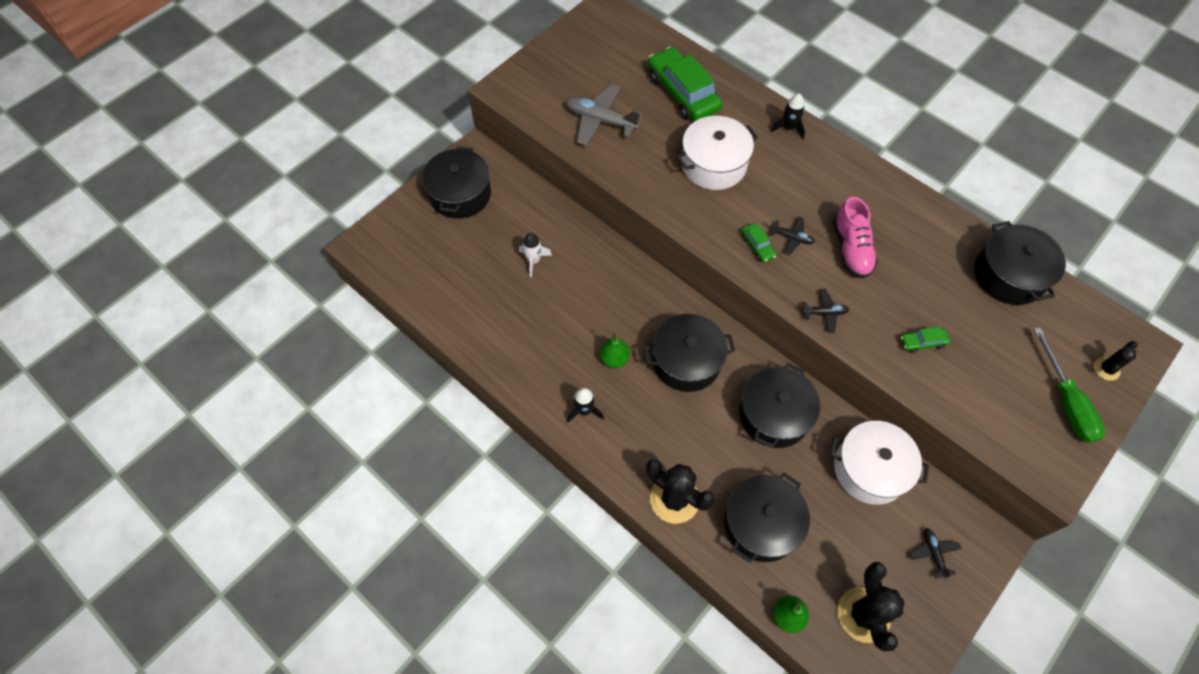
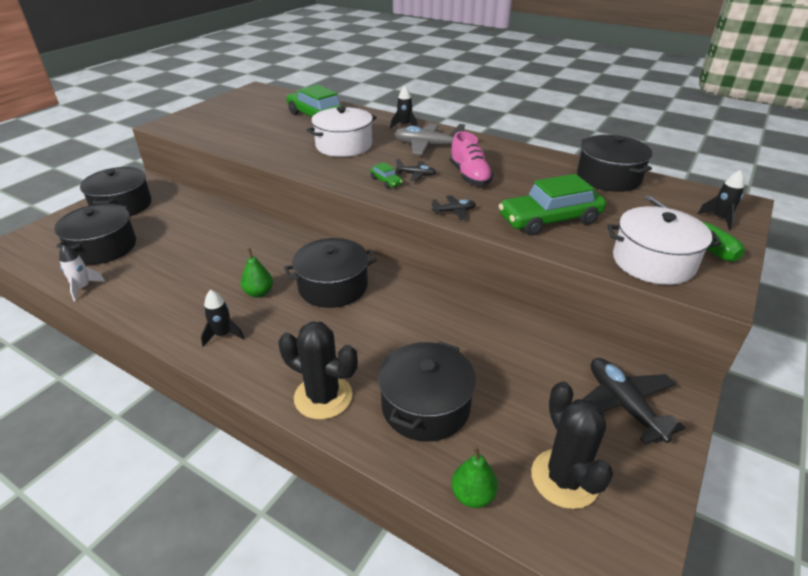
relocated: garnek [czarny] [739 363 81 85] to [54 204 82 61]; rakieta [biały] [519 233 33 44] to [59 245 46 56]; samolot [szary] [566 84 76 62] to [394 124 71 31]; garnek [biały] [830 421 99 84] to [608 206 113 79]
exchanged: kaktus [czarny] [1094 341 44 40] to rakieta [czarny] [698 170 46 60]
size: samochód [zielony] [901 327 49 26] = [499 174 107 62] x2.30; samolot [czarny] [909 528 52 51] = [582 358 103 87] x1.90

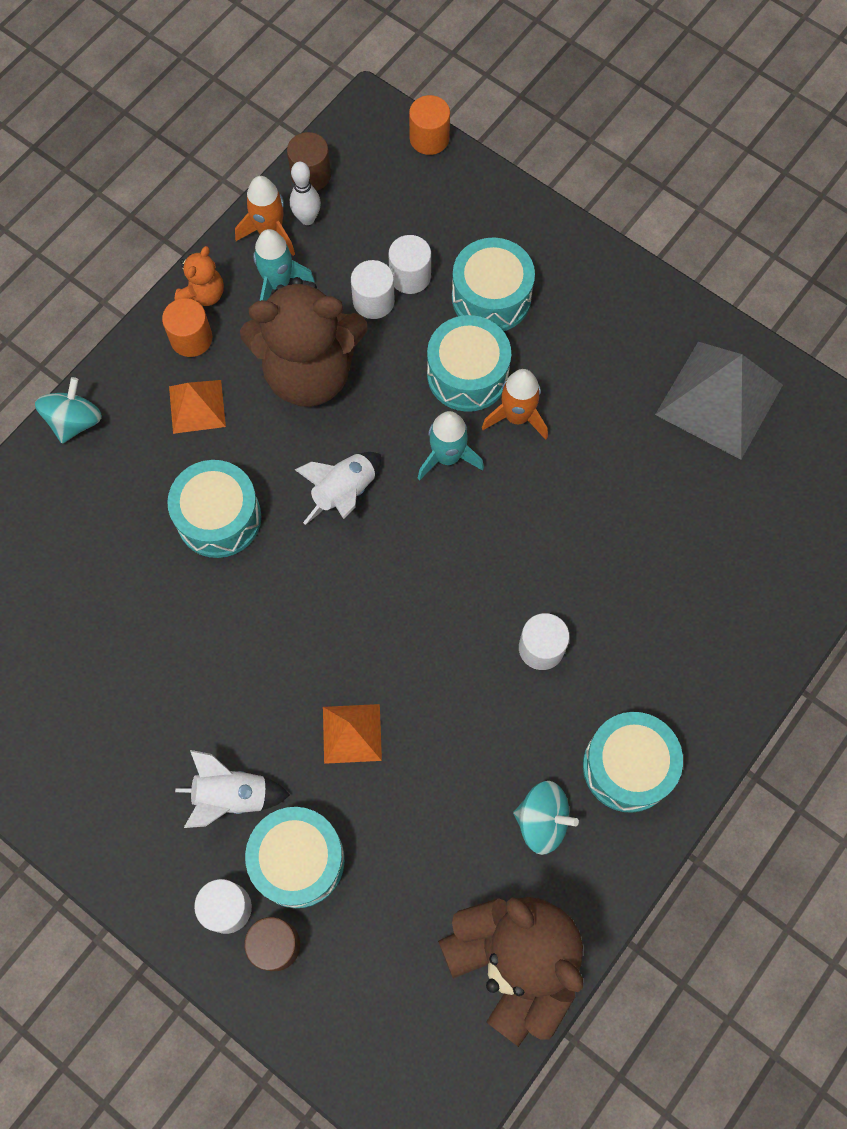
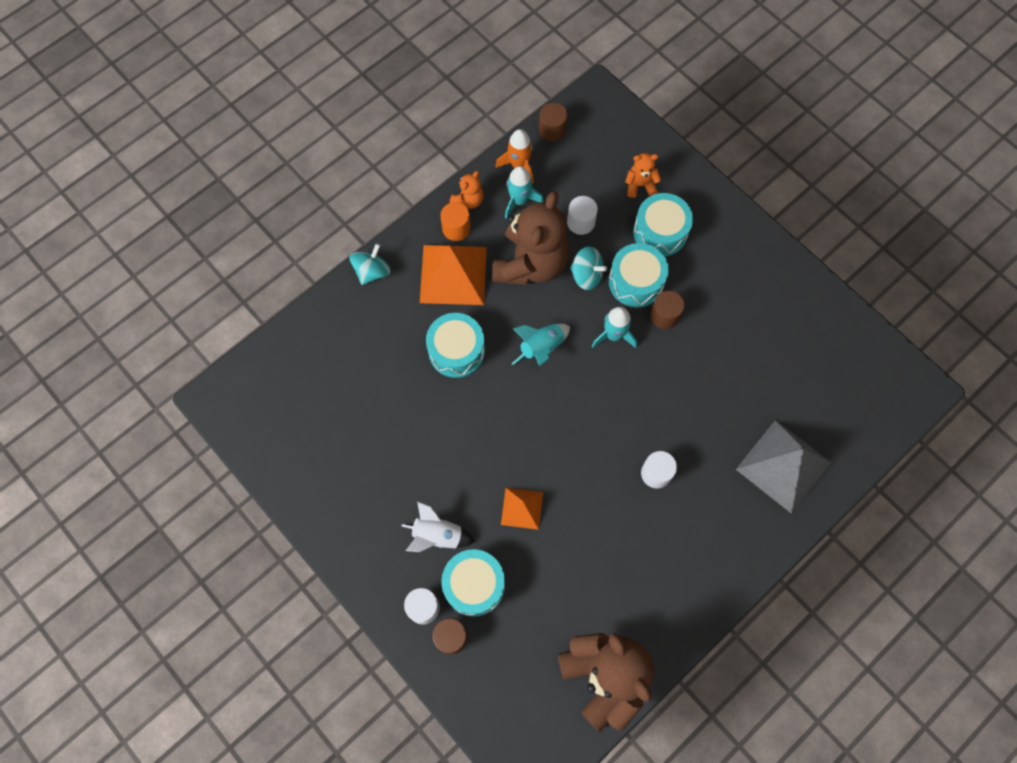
missing: kręgiel [biały] [290 162 31 63]; walec [biały] [388 235 43 59]; walec [pomarańczowy] [409 95 41 60]; bęben [turkusowy] [583 712 100 101]
appeared: miś [pomarańczowy] [625 153 36 45]
relocated: bączek [turkusowy] [513 781 66 74] to [570 246 37 44]; piramida [szary] [655 342 128 118] to [736 420 95 94]
exchanged: rakieta [pomarańczowy] [482 369 66 71] to walec [brązowy] [650 291 35 38]
colour: rakieta [biały] [295 452 86 73] to rakieta [turkusowy] [511 324 59 42]
spun: miś [brązowy] [240 277 128 130] = [492 191 77 94] 75 degrees counterclockwise
size: piramida [pomarańczowy] [169 380 57 54] = [420 245 67 60] x1.82

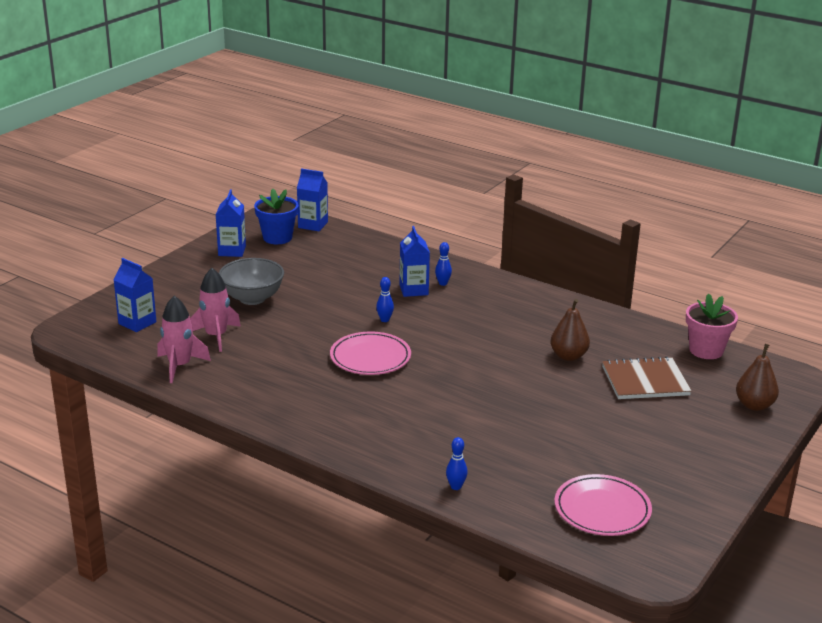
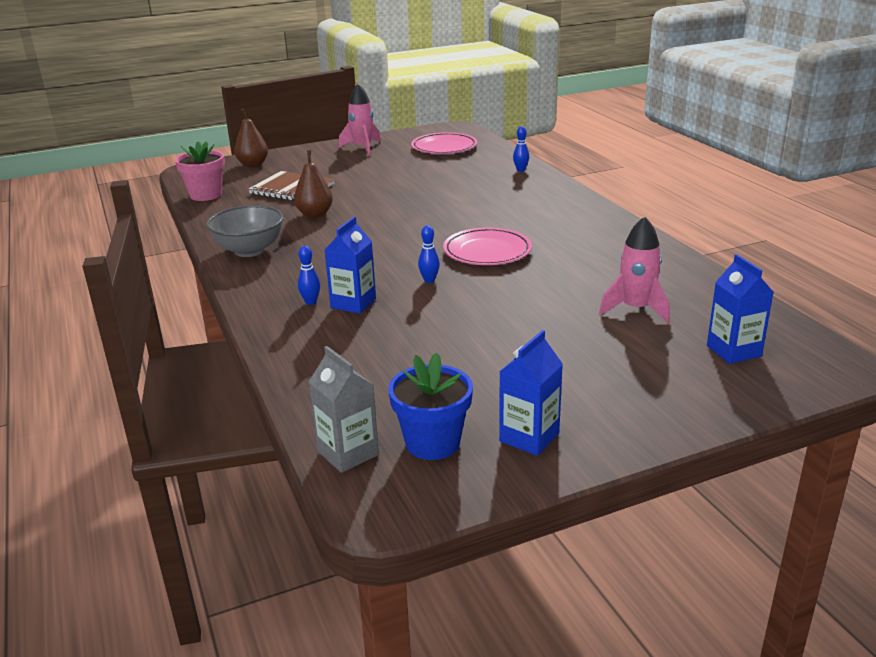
relocated: miska [szary] [219 258 65 47] to [206 205 77 52]; rakieta [różowy] [157 296 54 87] to [339 84 42 72]
colour: karton mleka [niebieski] [297 168 31 63] to karton mleka [szary] [309 346 70 127]

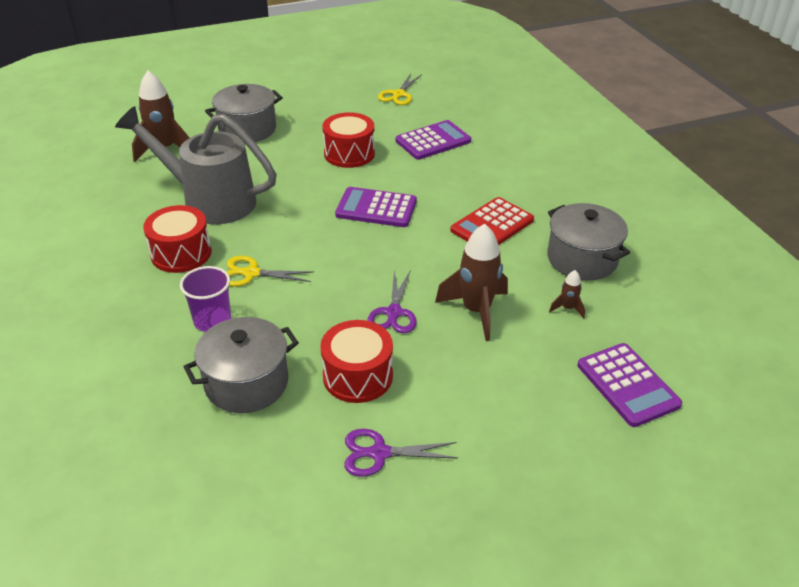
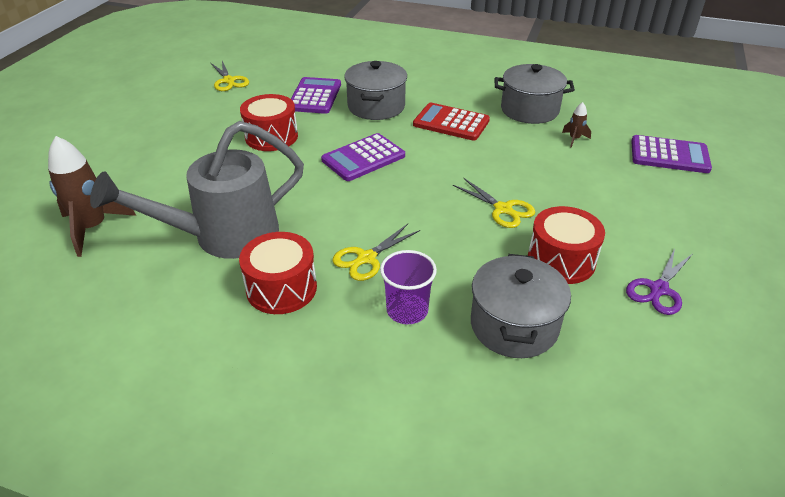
missing: rakieta [brązowy] [435 224 73 117]
relocated: garnek [szary] [205 84 78 58] to [344 61 63 59]
colour: nożyczki [fioletowy] [367 270 50 64] to nożyczki [żółty] [453 178 82 50]
spun: kalkulator [czerwony] [450 197 84 48] = [413 103 77 38] 120 degrees clockwise

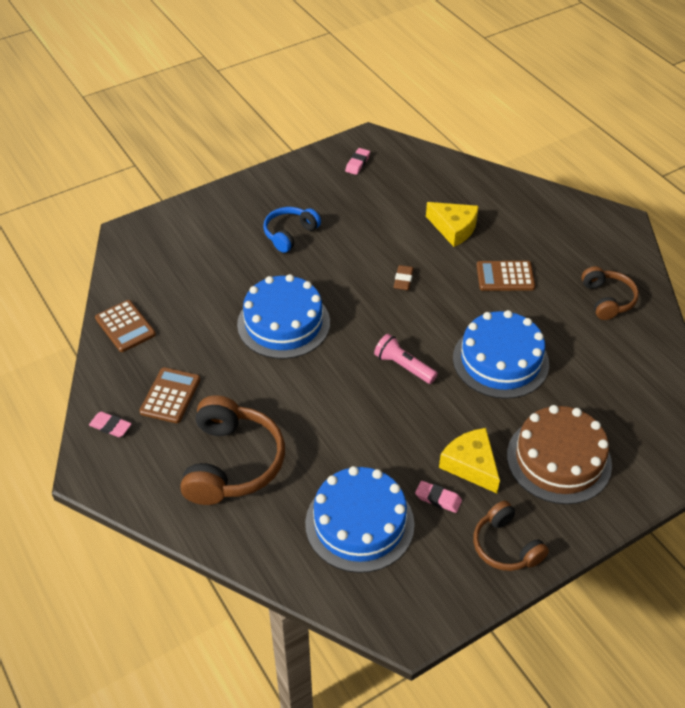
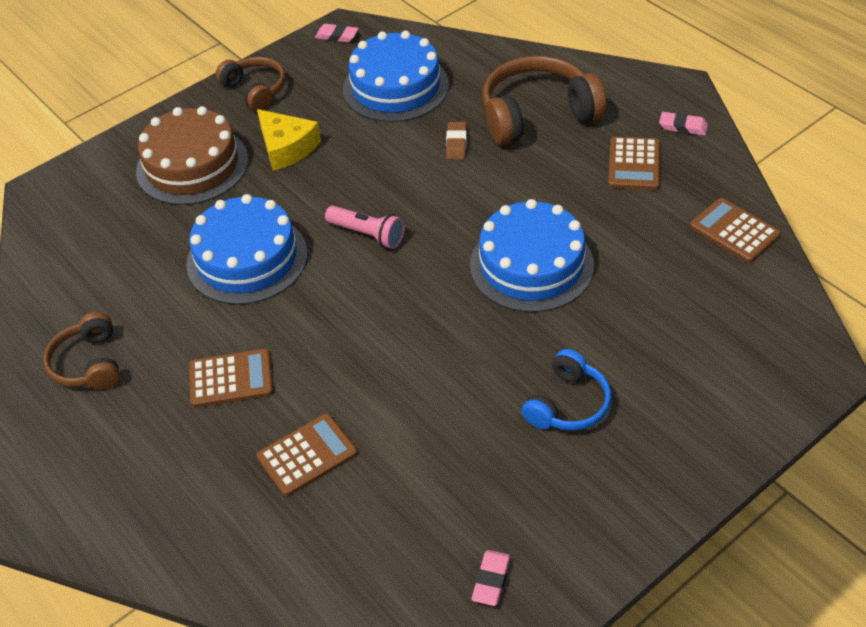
relocated: gumka do mazania [różowy] [415 481 47 32] to [315 24 43 19]; gumka do mazania [brązowy] [394 265 20 26] to [446 122 21 38]
exchanged: ser [żółty] [426 202 53 45] to kalkulator [brązowy] [256 413 102 84]
spun: słuchawki [brązowy] [180 395 105 110] = [482 56 124 89] 75 degrees clockwise

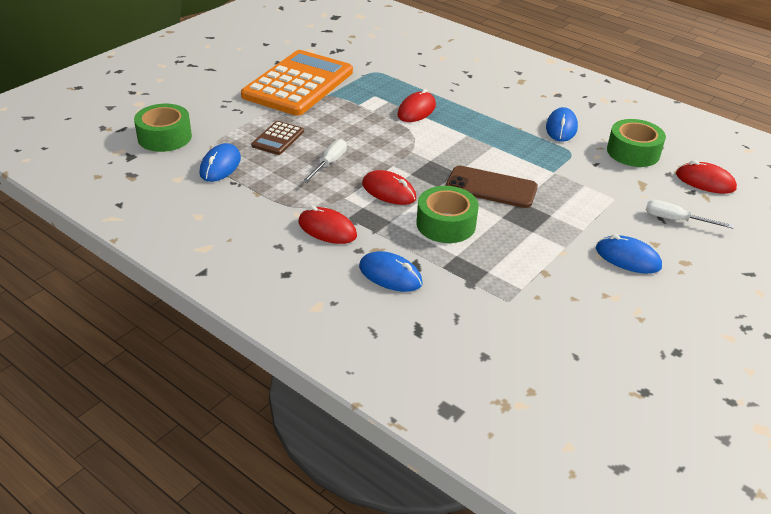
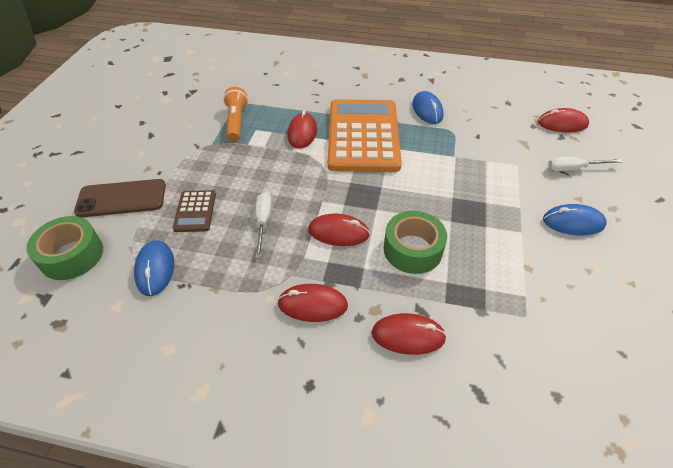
missing: taśma klejąca [zielony] [607 119 59 48]
appeared: latarka [pomarańczowy] [223 87 25 55]
relocated: telefon [brązowy] [446 165 92 43] to [74 179 92 39]; kalkulator [pomarańczowy] [241 50 112 66] to [328 99 74 73]
colour: myszka [niebieski] [359 251 64 41] to myszka [czerwony] [371 313 76 42]

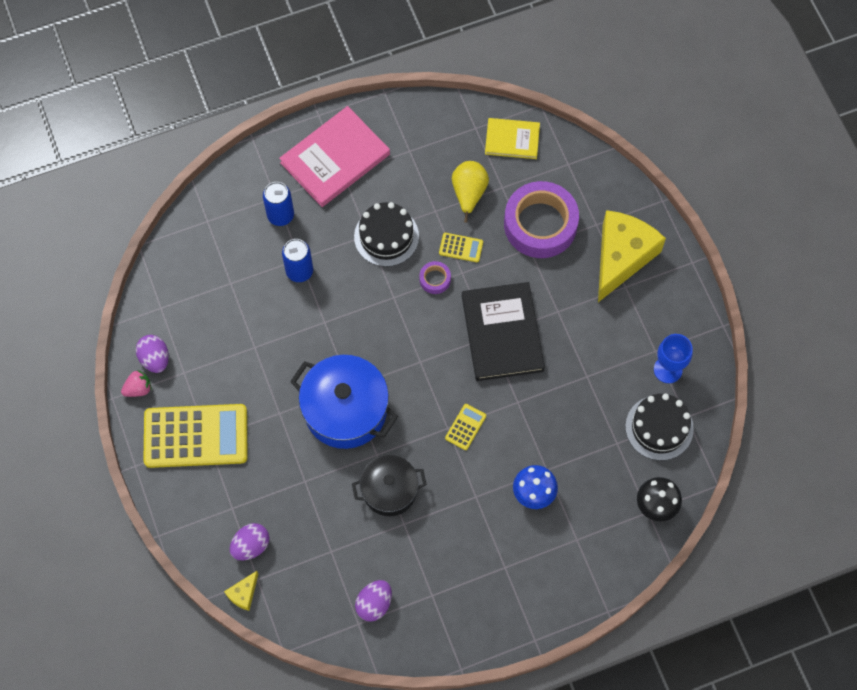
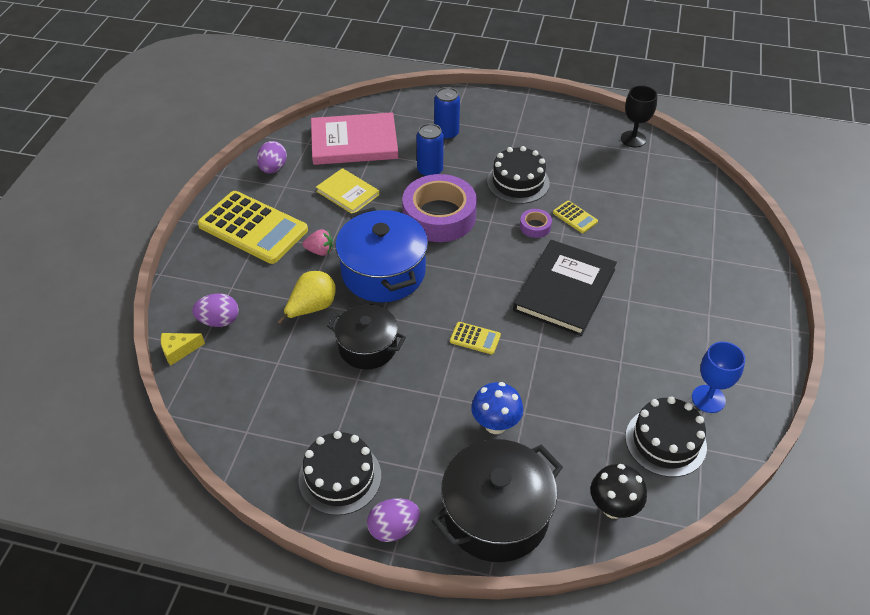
missing: ser [żółty] [598 210 68 92]
appeared: tort [czarny] [298 431 83 84]; garnek [czarny] [432 439 131 123]; kielich [czarny] [621 85 36 62]
relocated: gruszka [żółty] [452 161 37 62] to [278 271 58 53]; truskawka [różowy] [121 370 31 27] to [302 229 31 27]; książka [różowy] [279 106 111 101] to [311 112 87 53]; książka [żółty] [485 118 55 41] to [316 168 63 46]; jajko [fioletowy] [355 580 37 42] to [367 498 53 44]; taśma klejąca [fioletowy] [504 181 75 77] to [402 174 75 68]
spun: kalkulator [żółty] [445 404 41 46] = [450 322 51 32] 45 degrees clockwise

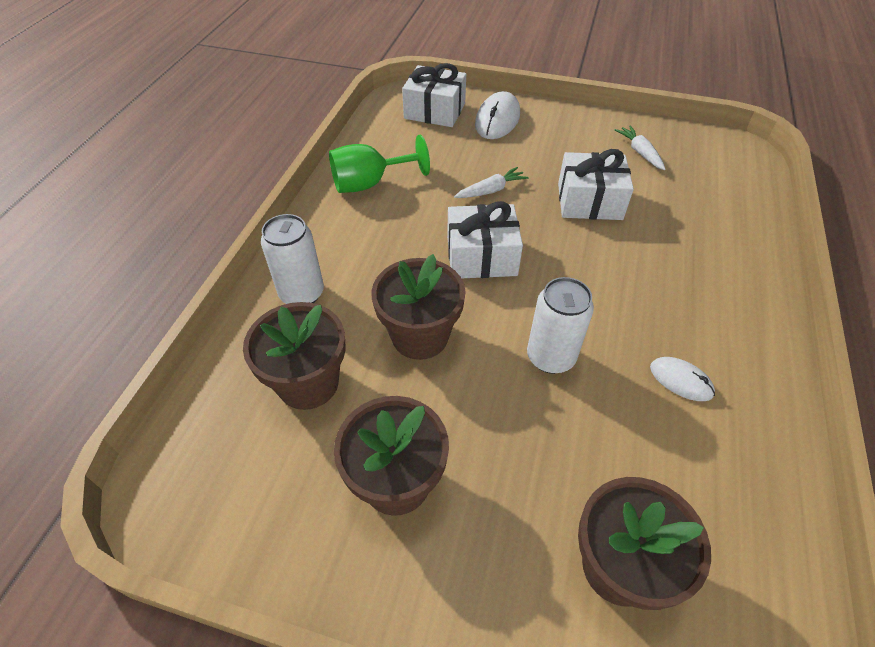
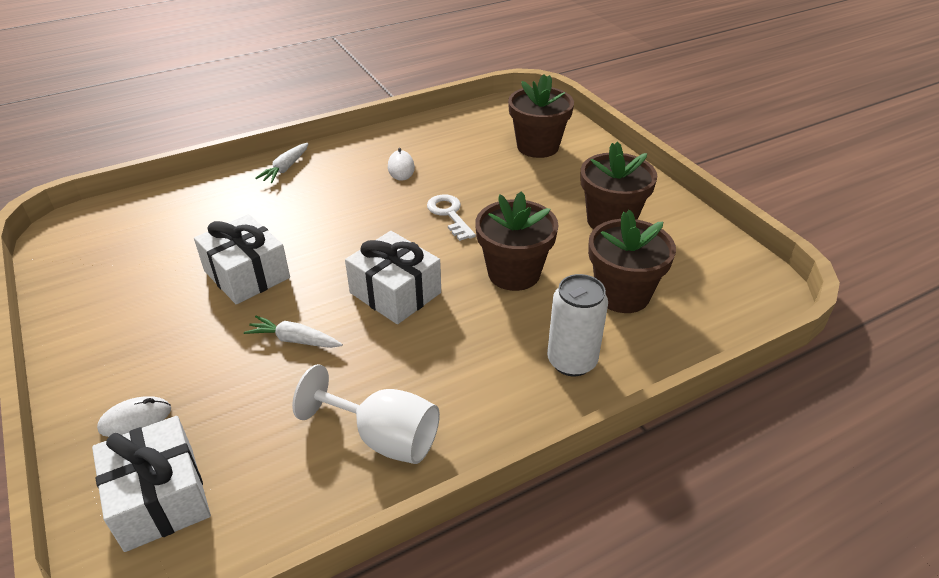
relocated: marchewka [biały] [614 125 52 45] to [255 143 54 40]
exchanged: puszka [biały] [527 277 67 97] to klucz [biały] [427 195 49 46]
colour: kielich [zielony] [329 135 101 58] to kielich [biały] [292 364 148 100]
size: myszka [biały] [475 91 45 48] = [97 396 74 41] x0.60

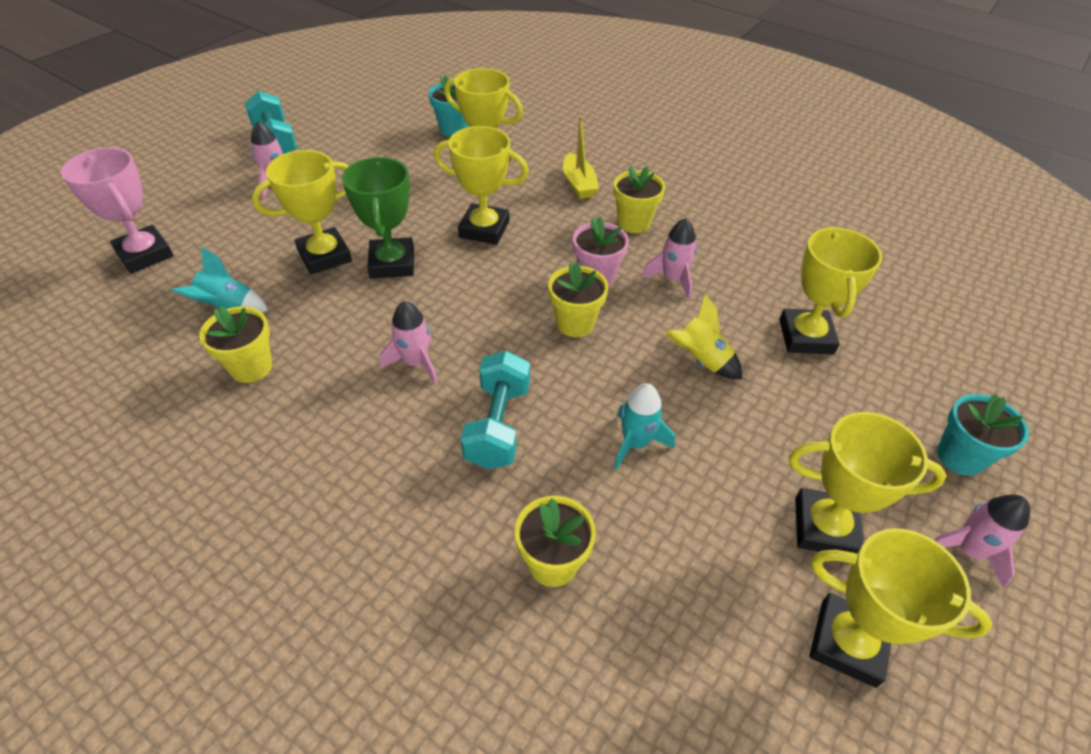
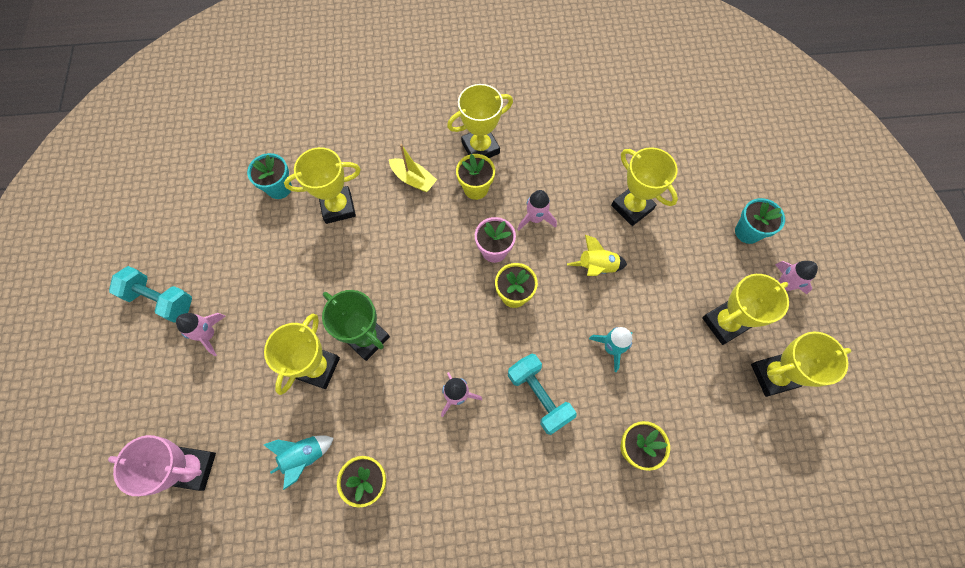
relocated: puchar [żółty] [434 126 95 119] to [447 84 66 74]

